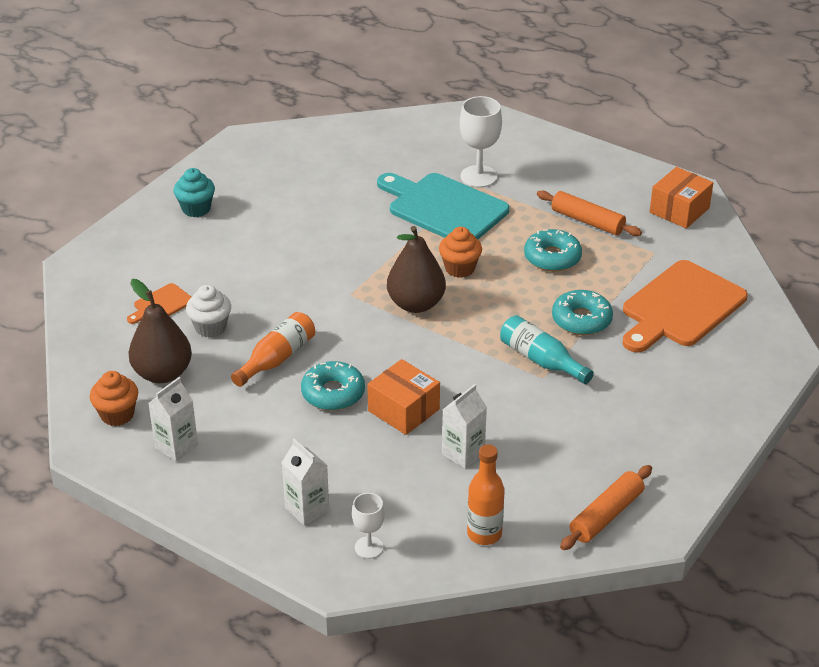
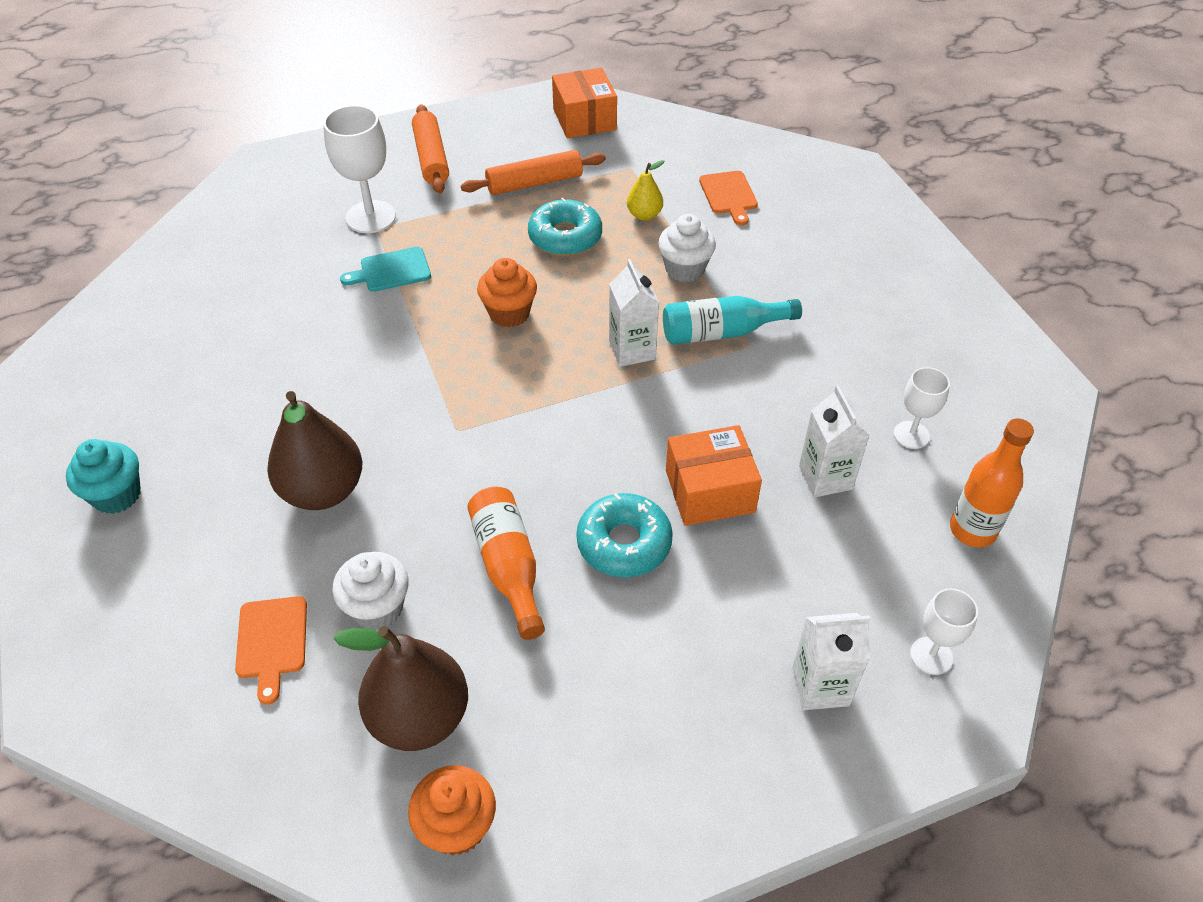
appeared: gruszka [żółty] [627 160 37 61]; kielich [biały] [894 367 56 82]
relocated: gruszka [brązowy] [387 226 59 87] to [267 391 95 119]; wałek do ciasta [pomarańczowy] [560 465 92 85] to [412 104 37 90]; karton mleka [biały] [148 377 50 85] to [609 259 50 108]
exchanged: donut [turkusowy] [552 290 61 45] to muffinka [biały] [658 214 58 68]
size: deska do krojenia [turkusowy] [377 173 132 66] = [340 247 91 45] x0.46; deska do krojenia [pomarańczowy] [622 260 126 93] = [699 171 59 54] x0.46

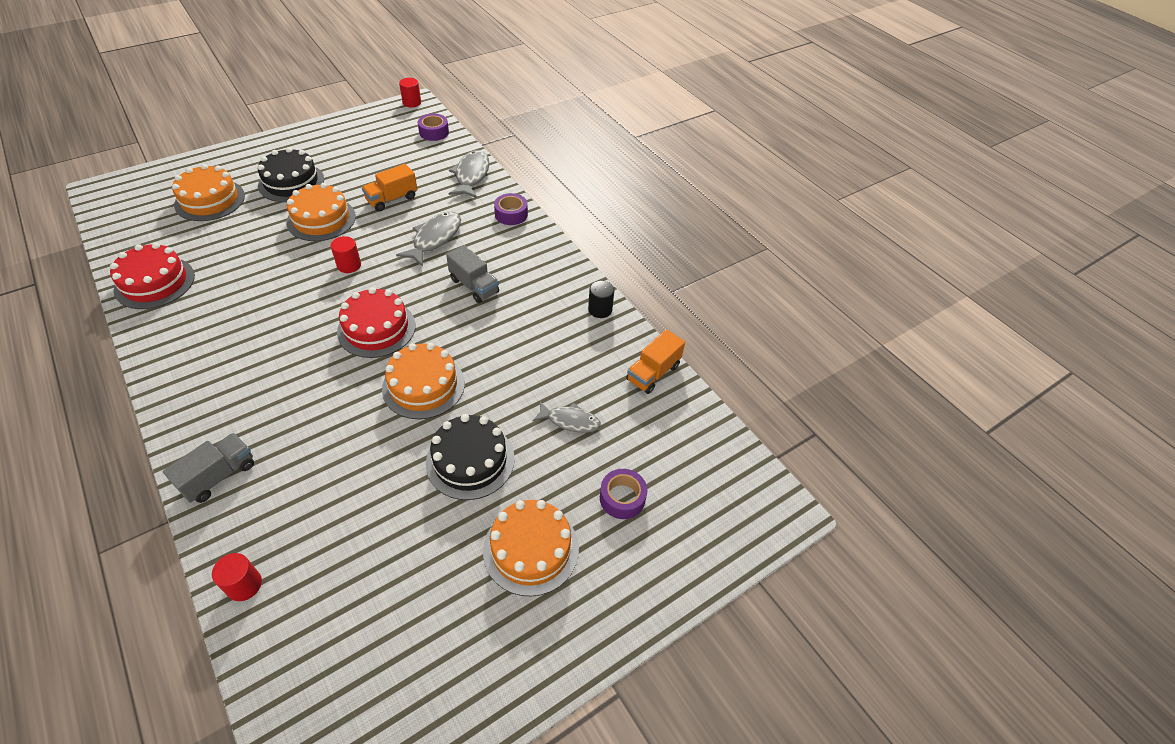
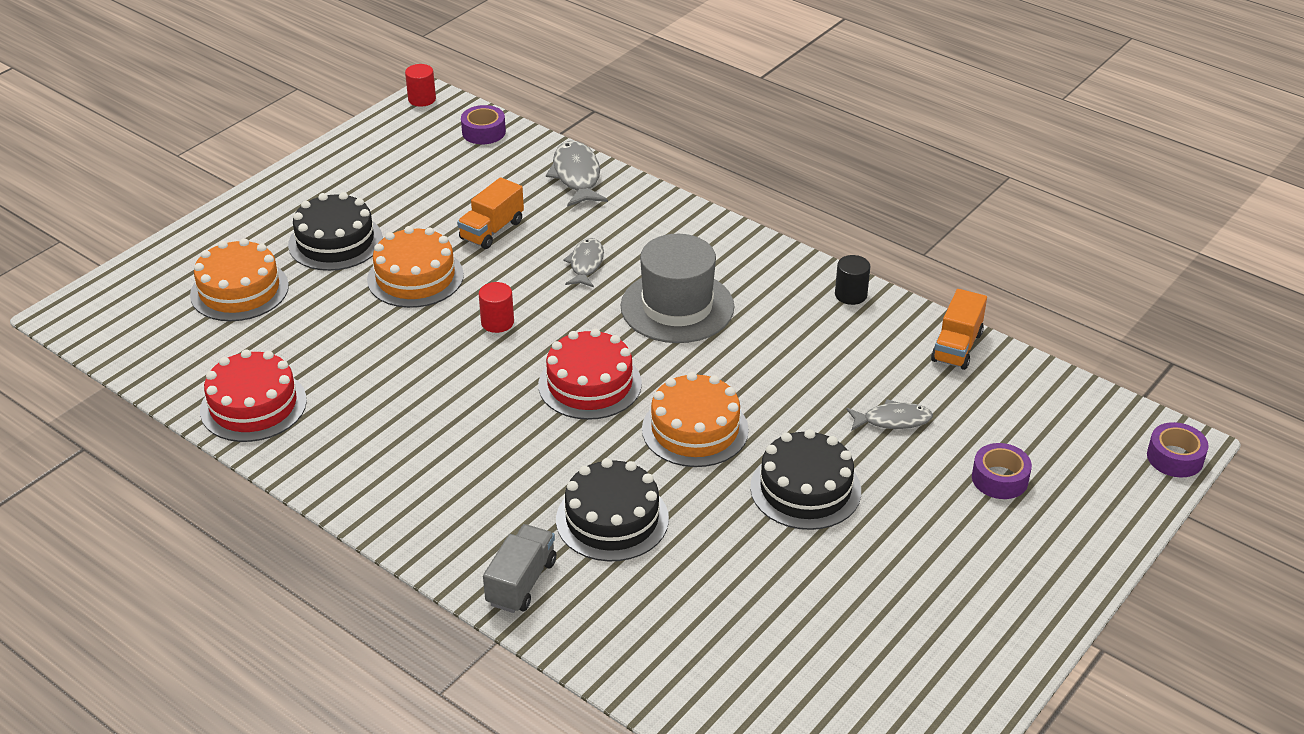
missing: walec [czerwony] [212 553 50 48]; tort [pomarańczowy] [483 500 96 96]
appeared: tort [czarny] [556 458 113 103]
relocated: taśma klejąca [fioletowy] [494 193 34 32] to [1147 422 62 55]
exchanged: ciężarówka [szary] [446 245 53 58] to kapelusz [szary] [621 234 113 109]
size: ryba [szary] [396 211 65 56] = [563 238 41 49] x0.66

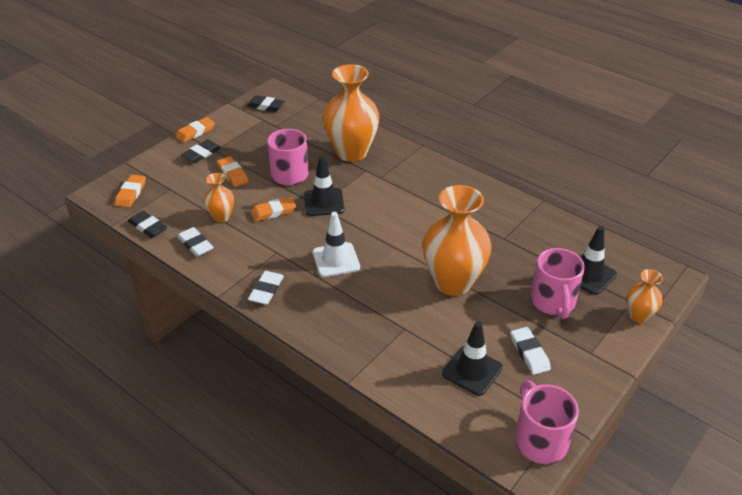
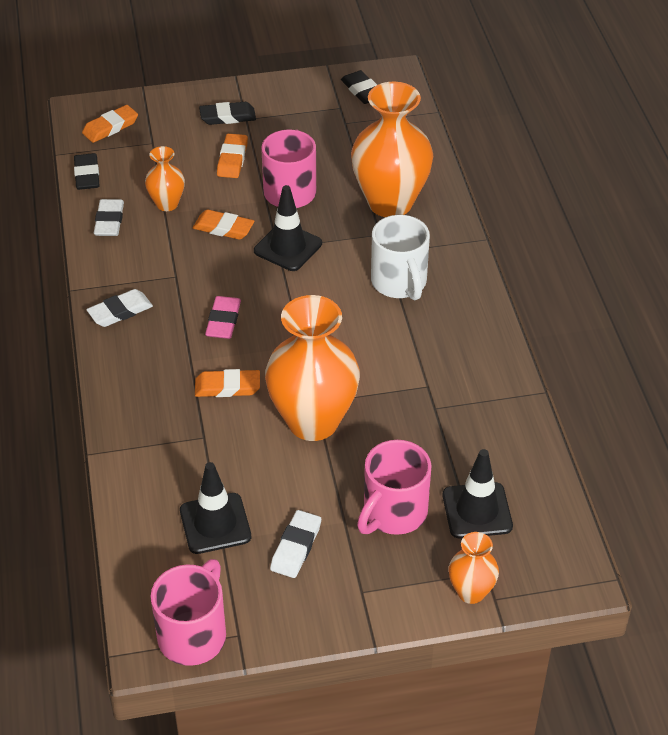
appeared: kubek [biały] [371 215 59 85]
relocated: gumka do mazania [pomarańczowy] [176 117 39 26] to [195 369 65 28]
exchanged: pachołek [biały] [313 212 47 65] to gumka do mazania [różowy] [205 296 36 43]

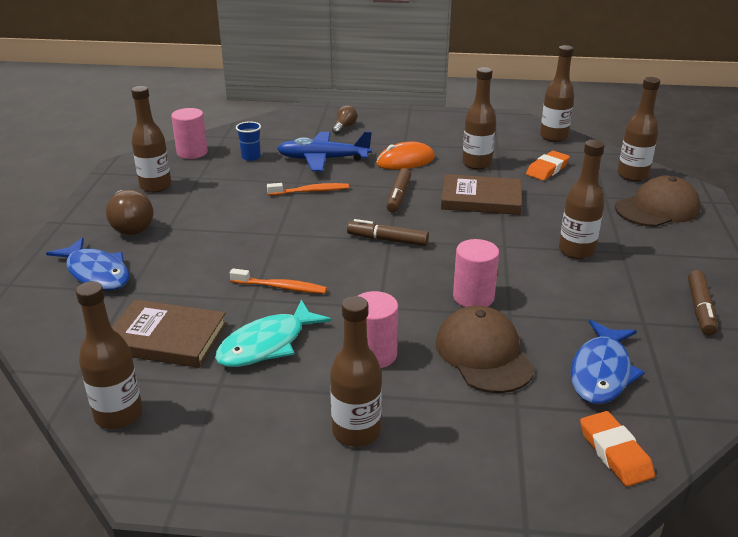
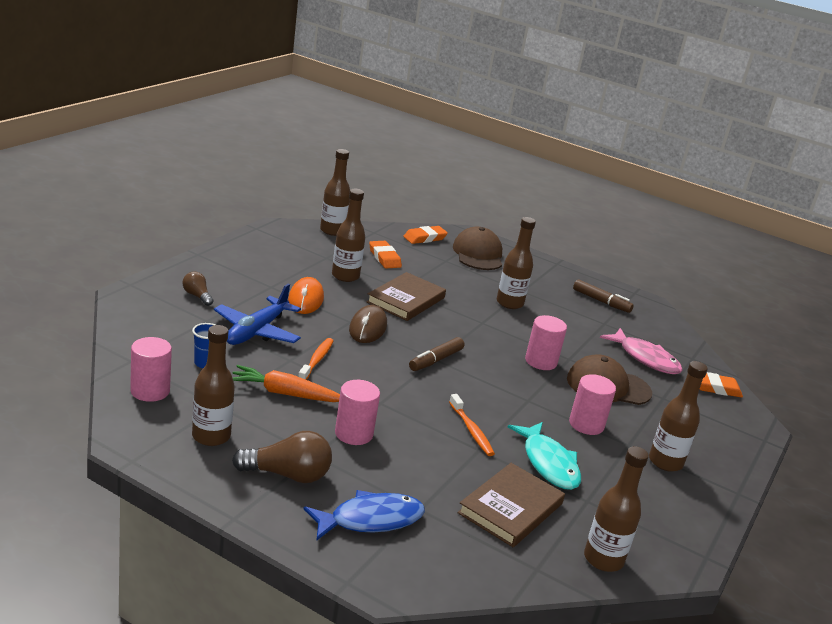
appeared: marchewka [pomarańczowy] [232 365 108 37]; walec [różowy] [335 380 45 65]
exchanged: flamaster [brązowy] [387 168 24 45] to myszka [brązowy] [349 305 38 38]; butelka [brązowy] [617 77 43 104] to gumka do mazania [pomarańczowy] [403 226 45 18]
colour: ryba [niebieski] [570 319 75 85] to ryba [różowy] [600 328 82 46]
spun: szczoteczka do zębów [pomarańczowy] [230 268 97 26] = [449 394 46 62] 120 degrees clockwise

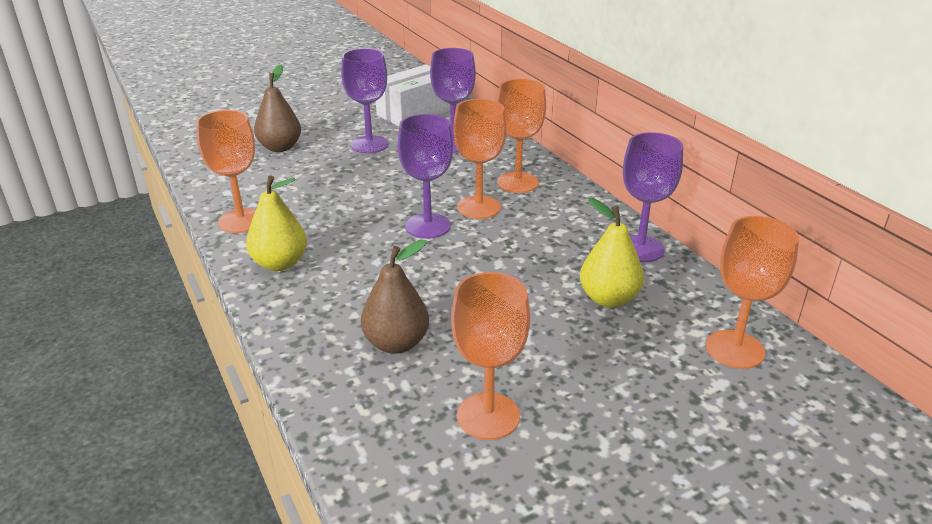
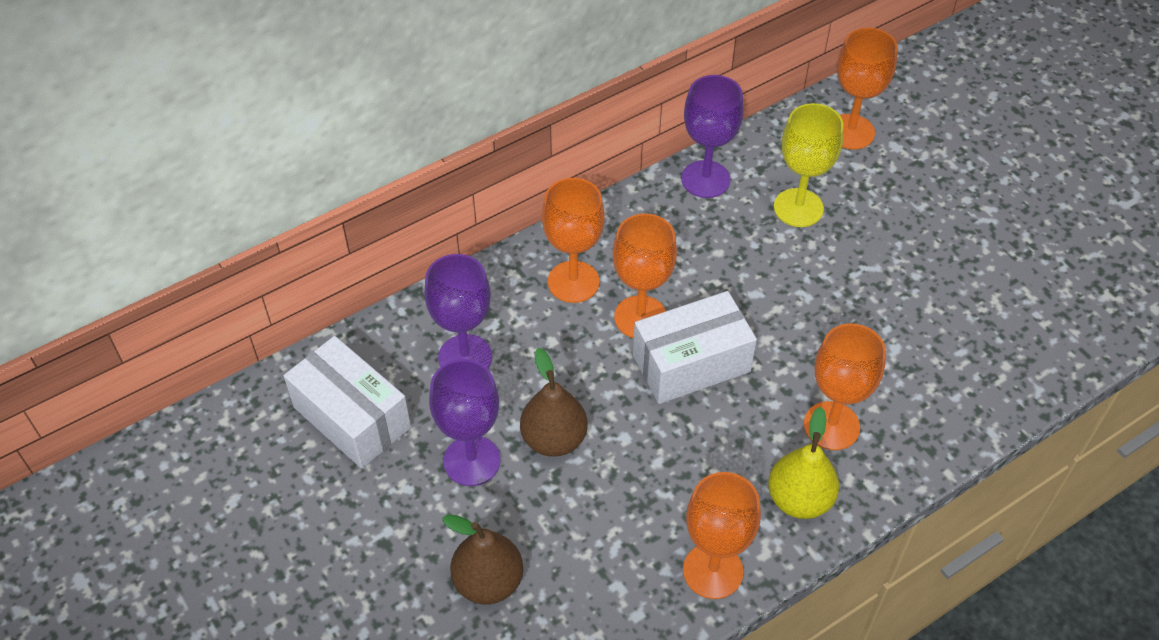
relocated: gruszka [brązowy] [361 240 68 114] to [520 348 68 109]; kielich [pomarańczowy] [451 272 79 168] to [804 323 82 127]
exchanged: kielich [fioletowy] [398 114 55 125] to pudełko [biały] [633 291 124 113]; gruszka [żółty] [580 198 64 109] to kielich [żółty] [774 103 69 124]

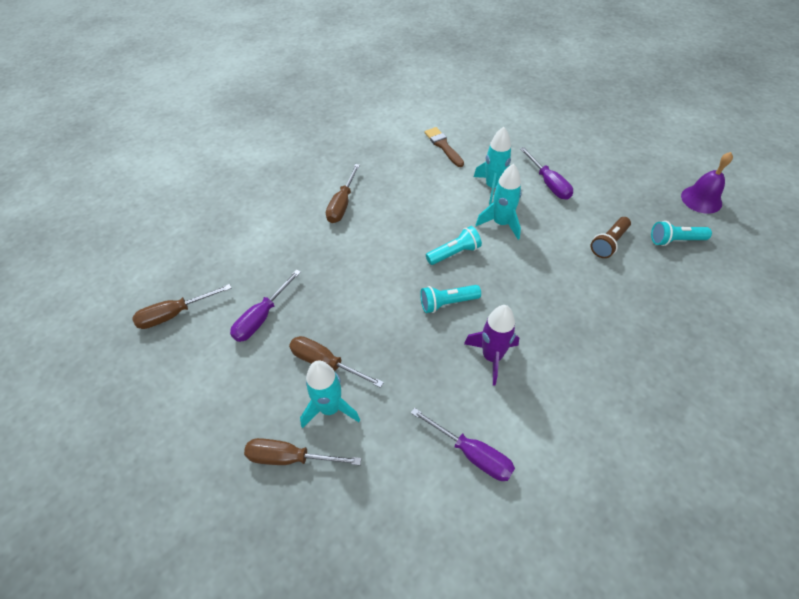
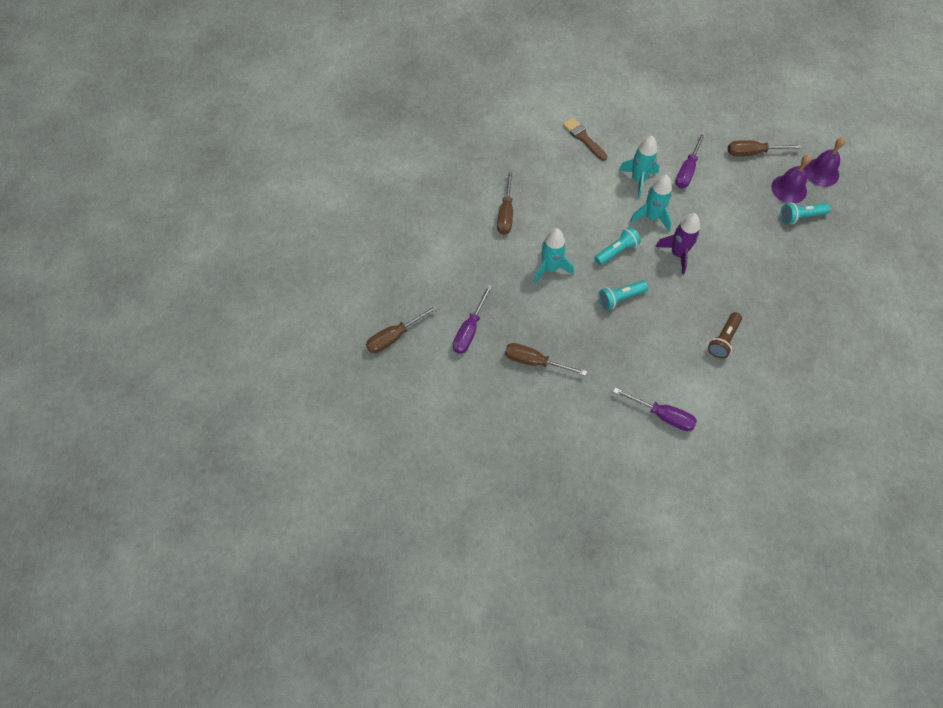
appeared: dzwonek [fioletowy] [772 154 39 50]
relocated: rakieta [turkusowy] [300 360 60 68] to [533 228 41 55]; rakieta [fioletowy] [464 305 55 80] to [655 213 45 61]; latarka [brązowy] [591 217 40 41] to [708 312 34 47]; śrubokręt [brązowy] [244 438 117 27] to [728 140 74 16]
spun: śrubokręt [fioletowy] [520 147 53 53] = [675 132 31 56] 60 degrees clockwise

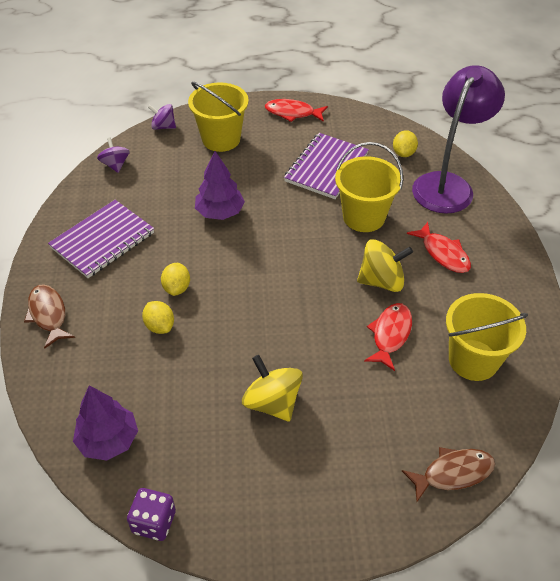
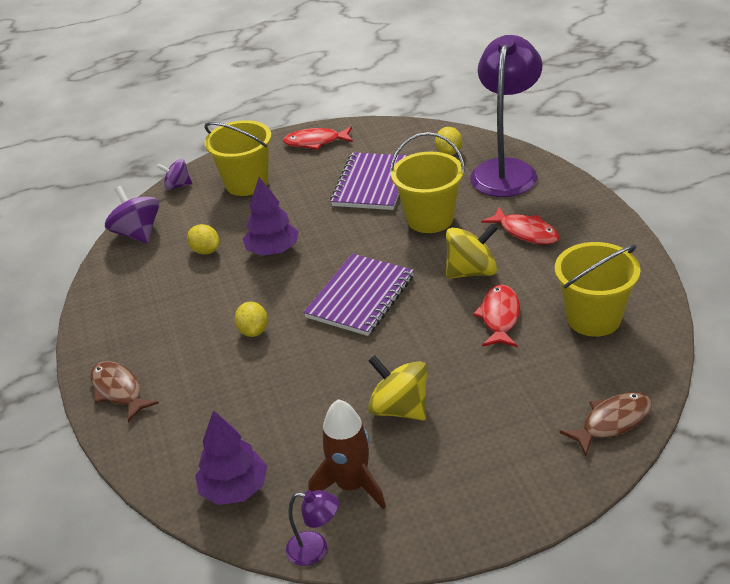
appeared: rakieta [brązowy] [309 399 77 111]
relocated: cytryna [żółty] [142 301 32 33] to [187 224 32 31]; zeszyt [fioletowy] [48 200 106 78] to [303 254 111 82]
exchanged: kostka do gry [fioletowy] [127 488 49 53] to lampka [fioletowy] [286 490 53 76]
size: bączek [fioletowy] [97 137 33 36] = [105 186 54 58] x1.57

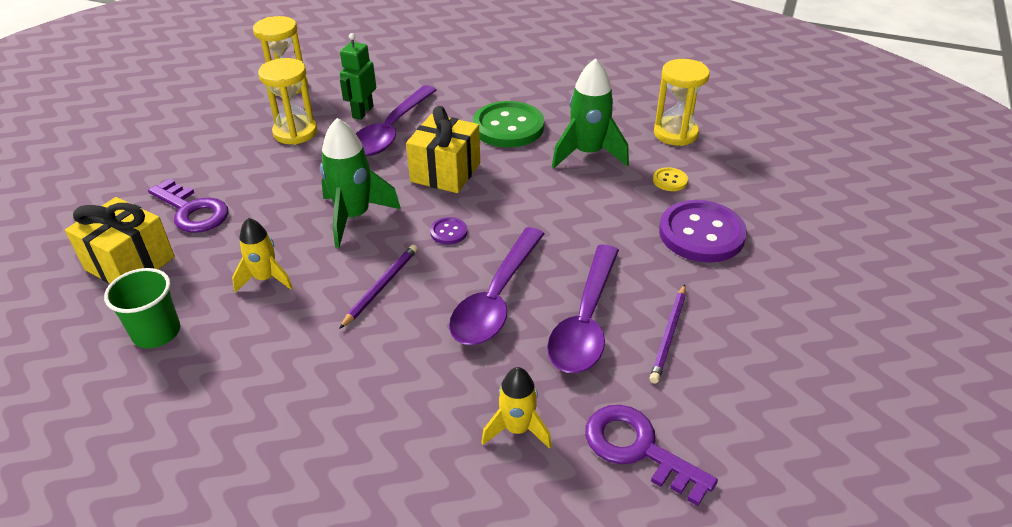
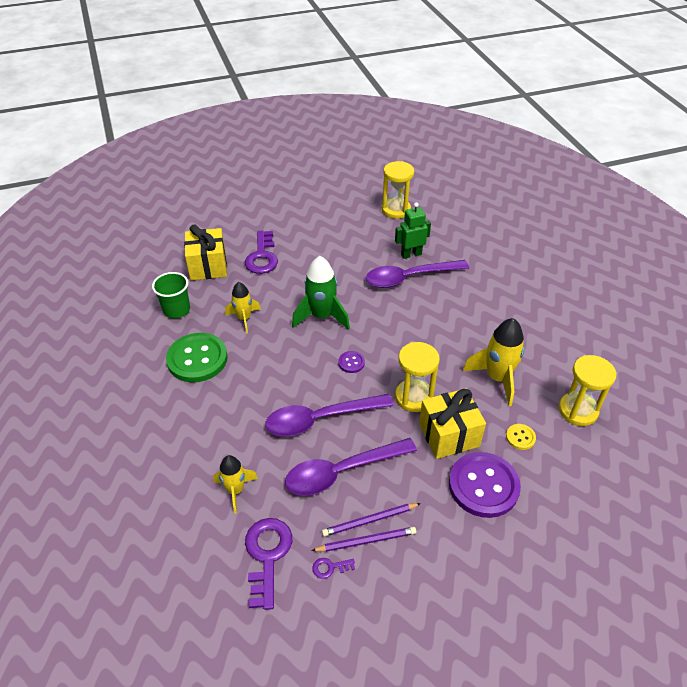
appeared: klucz [fioletowy] [312 558 43 21]
relocated: guzik [zielony] [473 101 71 46] to [166 333 62 49]; ołówek [fioletowy] [339 245 79 84] to [311 527 105 25]; klepsydra [żółty] [258 58 59 87] to [395 342 45 70]; prezent [żółty] [406 106 74 87] to [419 389 67 70]
colour: rakieta [zielony] [552 58 77 110] to rakieta [żółty] [463 318 62 88]

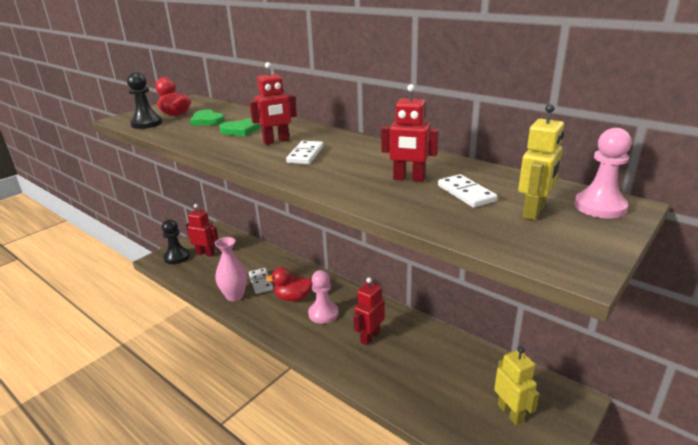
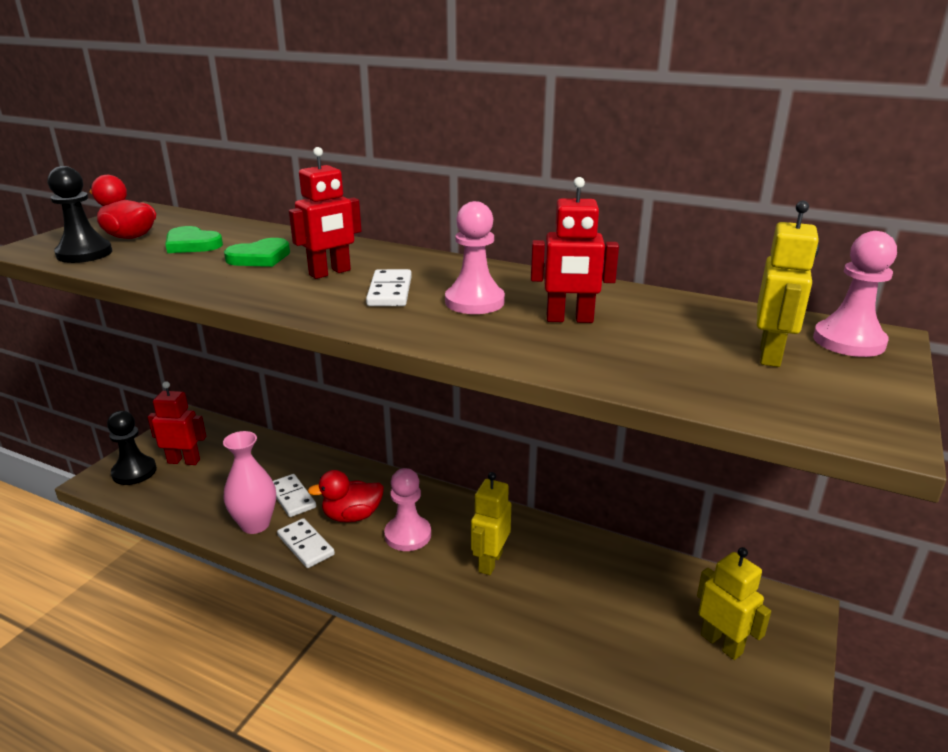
appeared: pionek [różowy] [445 201 60 113]
relocated: kostka domina [biały] [438 174 60 34] to [277 518 58 50]
colour: robot [czerwony] [354 277 31 69] to robot [żółty] [471 472 40 103]

